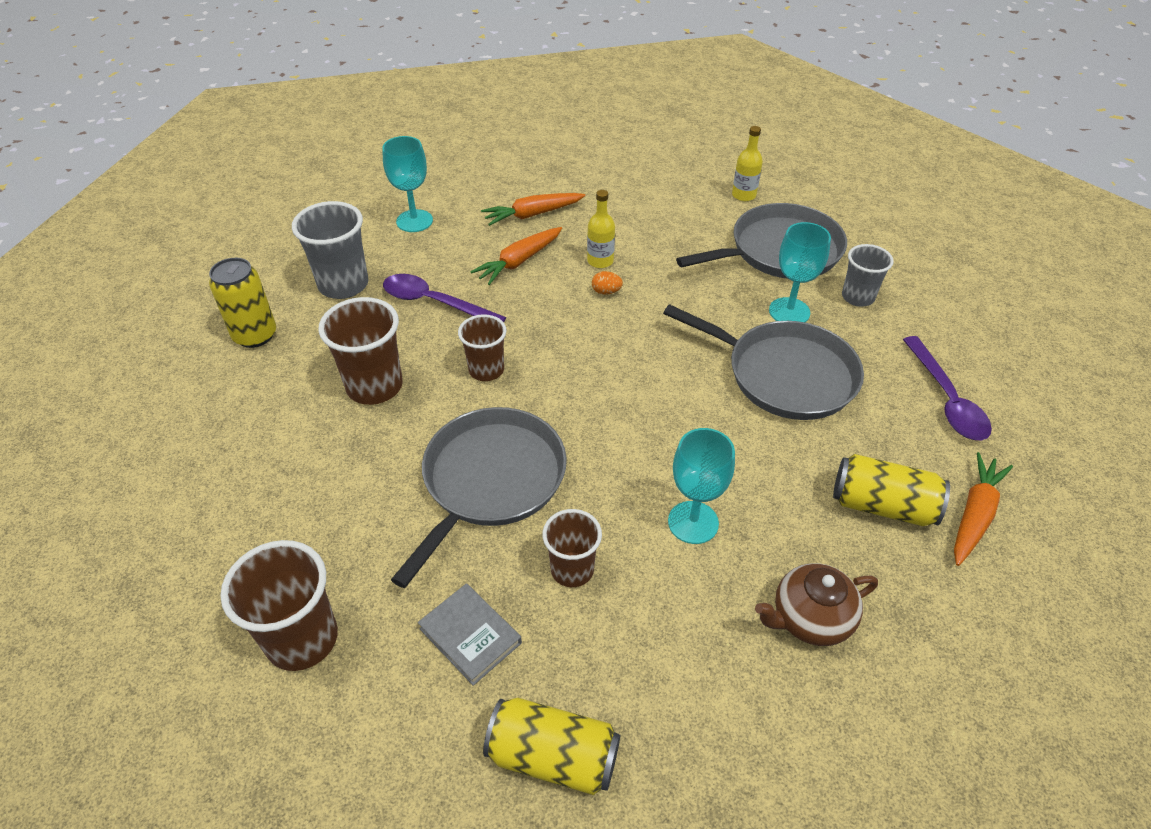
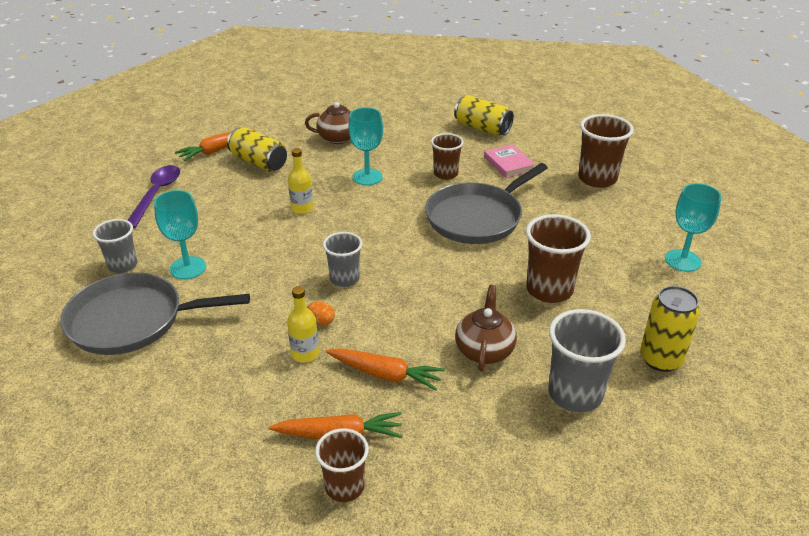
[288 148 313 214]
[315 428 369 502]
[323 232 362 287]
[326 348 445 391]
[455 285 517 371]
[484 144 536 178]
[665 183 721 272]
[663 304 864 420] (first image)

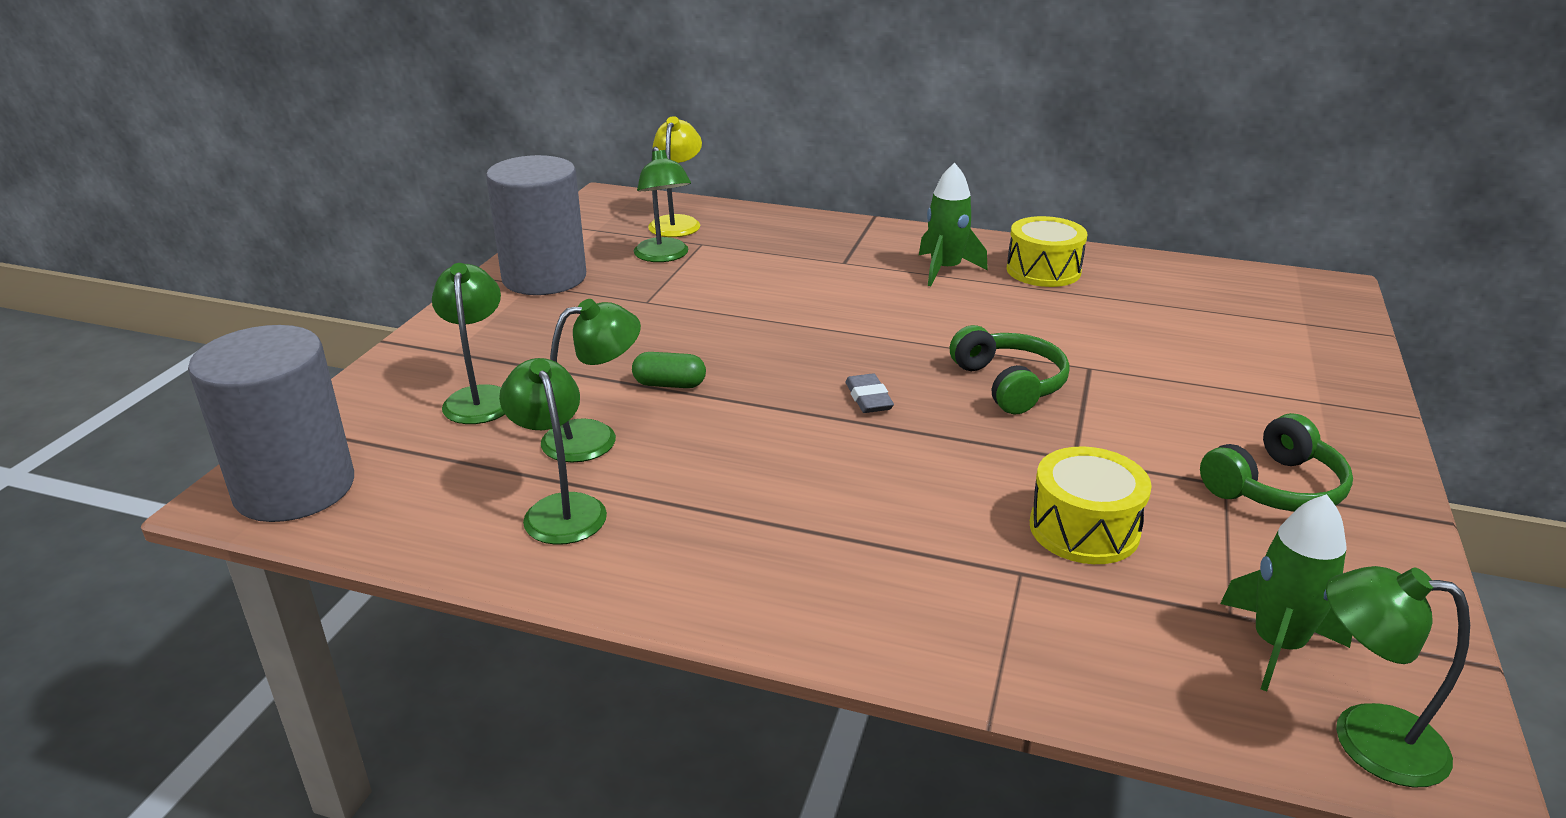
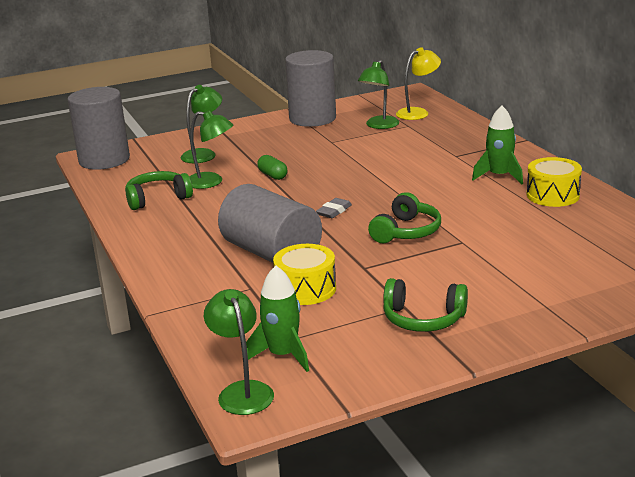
[125 171 193 210]
[218 184 322 263]

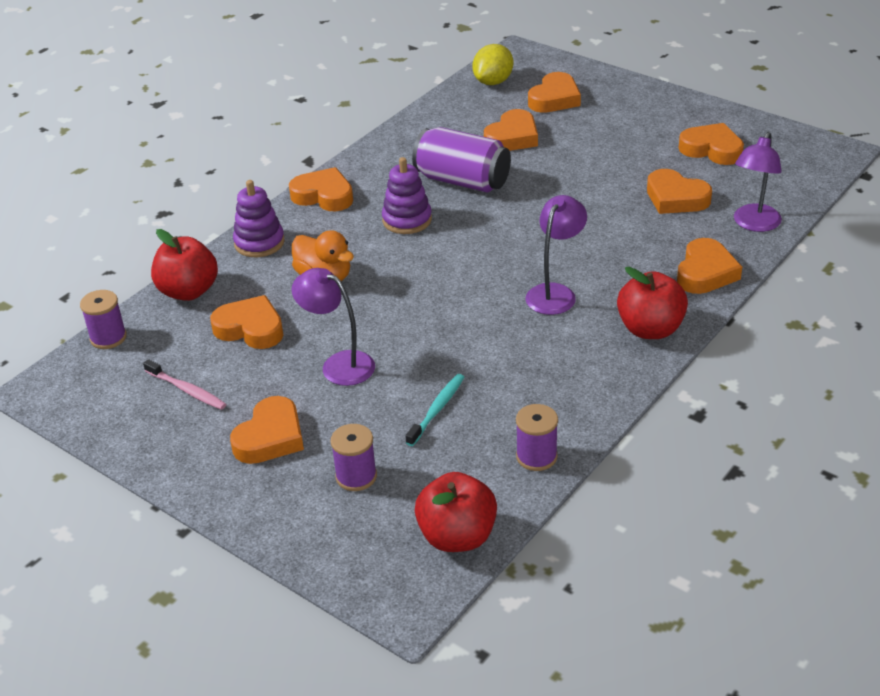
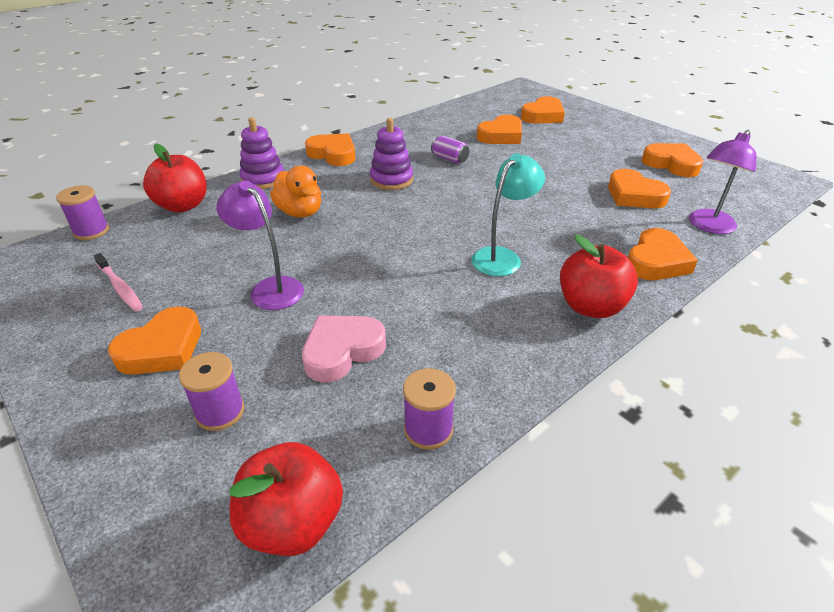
[302 316 386 383]
[431 136 469 164]
[471 153 545 276]
[210 295 284 349] (first image)
[472 44 513 85] (first image)

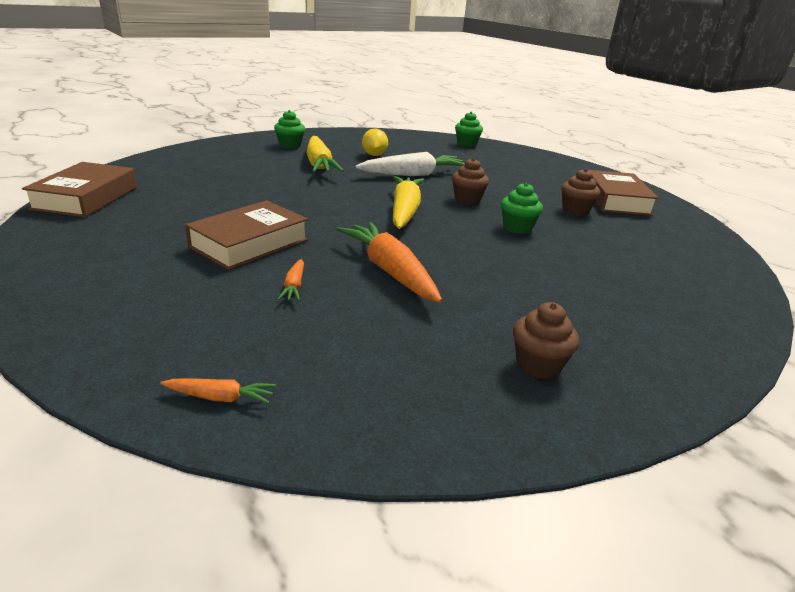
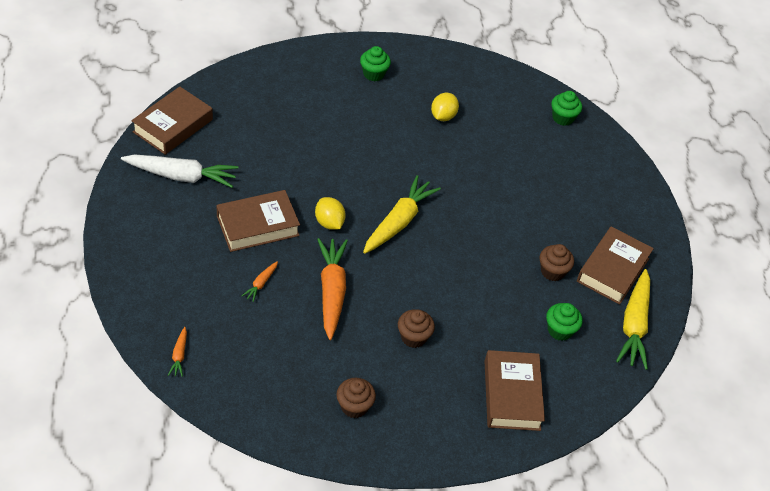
[121 155 239 188]
[168 327 187 377]
[315 197 346 230]
[398 309 435 348]
[485 350 545 431]
[546 303 583 341]
[616 269 650 370]

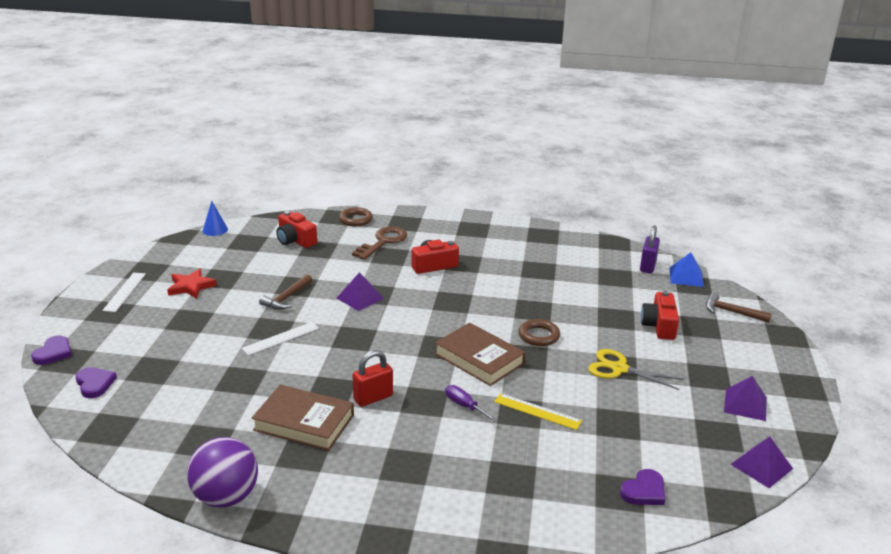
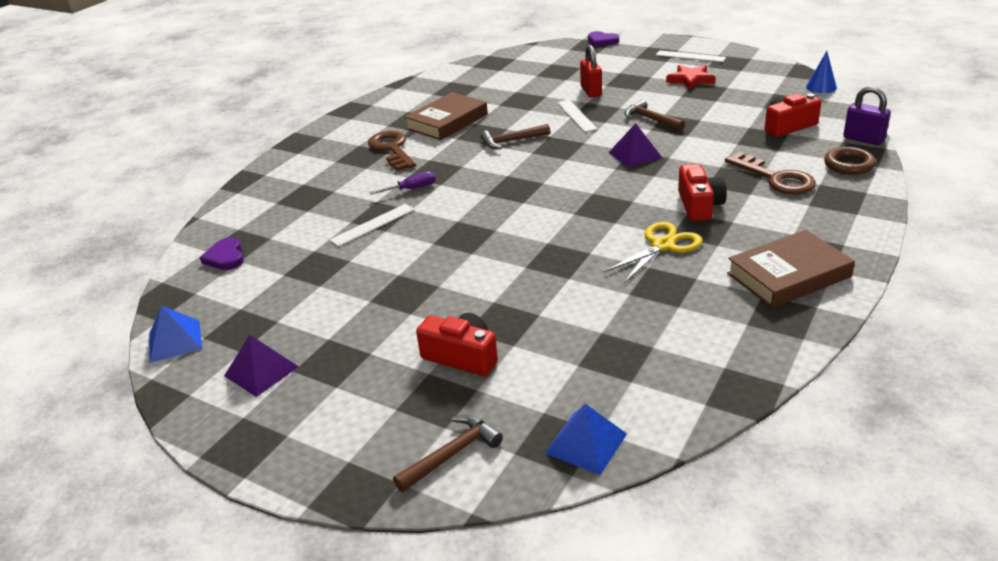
[149 306 202 363]
[329 204 415 247]
[368 131 416 171]
[480 124 550 149]
[580 45 602 98]
[604 222 702 283]
[727 230 855 308]
[843 86 891 145]
[75 367 117 398] (first image)
[187 437 258 508] (first image)
[518 319 560 346] (first image)

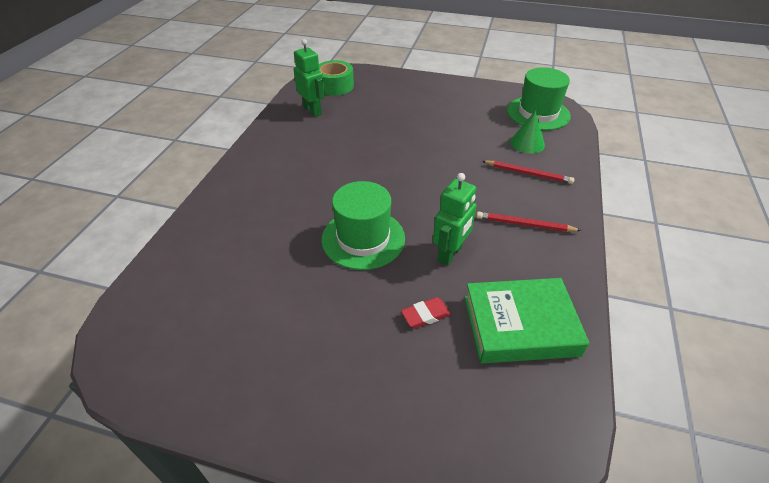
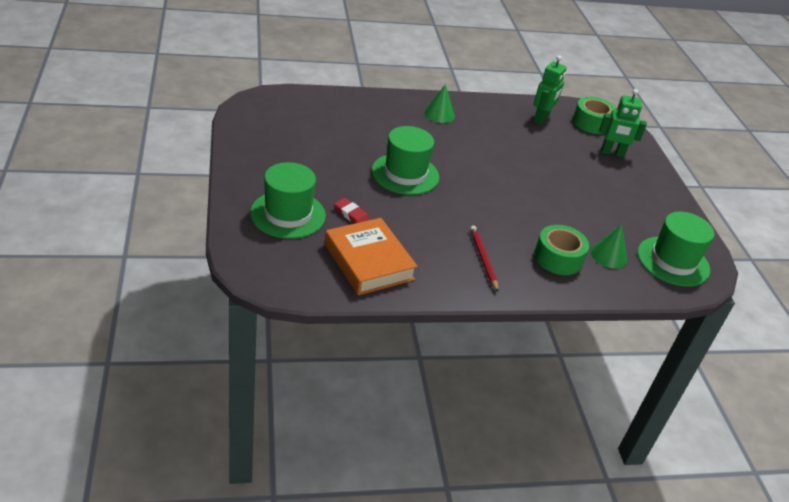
[250 162 326 239]
[325 218 418 295]
[424 84 455 123]
[534 225 589 275]
[599 89 647 157]

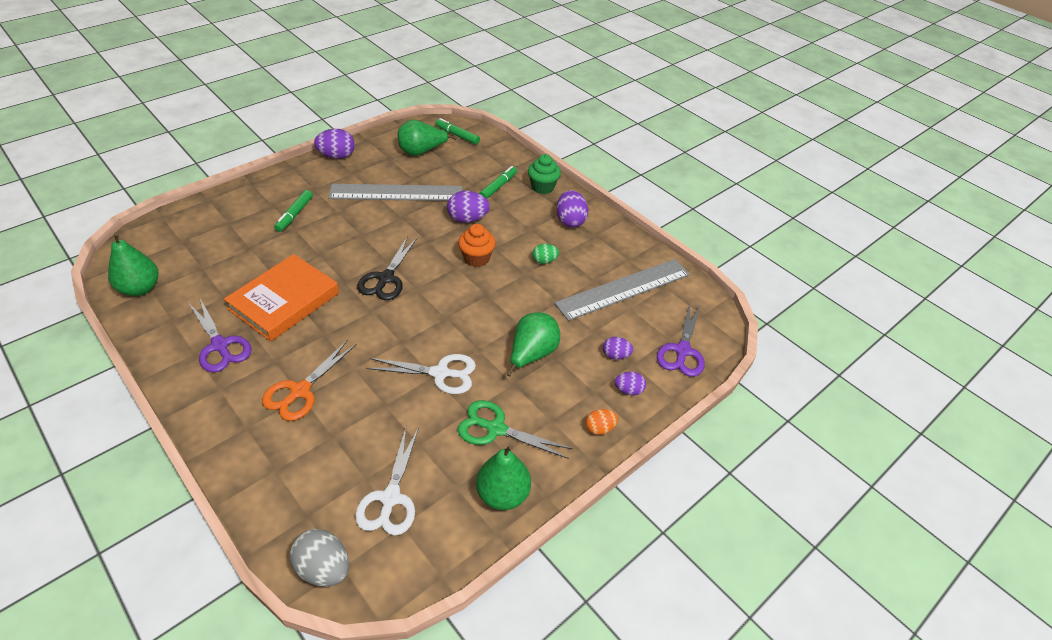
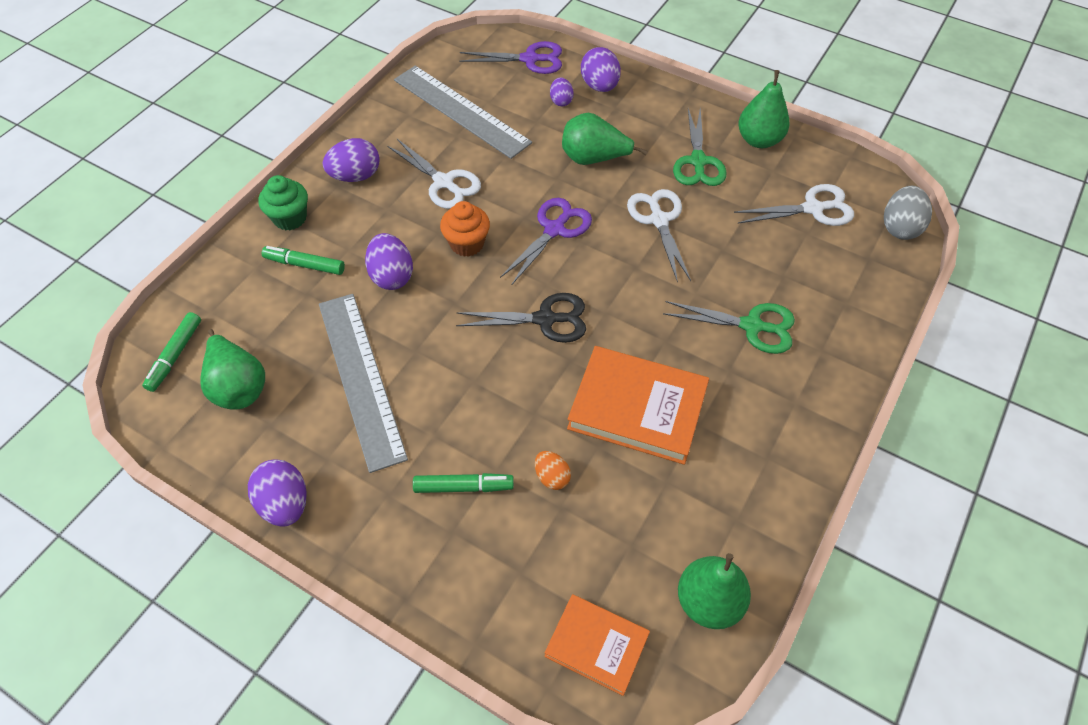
[387 139 481 209]
[500 198 592 286]
[535 451 571 490]
[544 594 650 696]
[581 47 621 92]
[663 301 795 354]

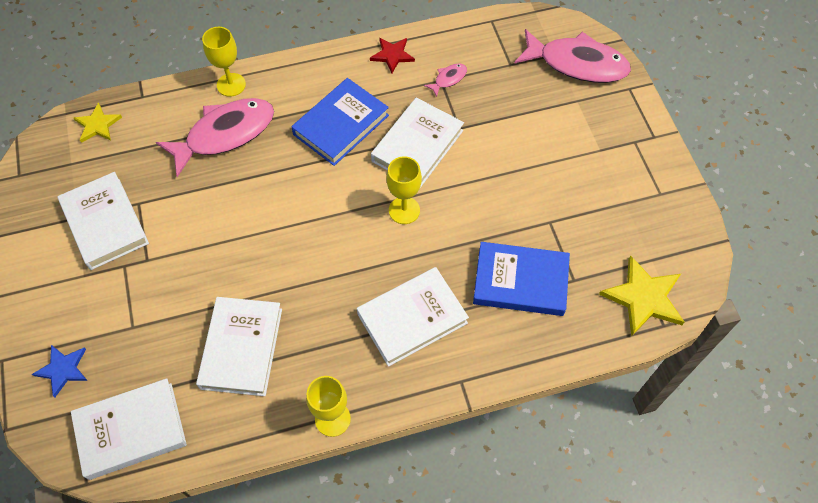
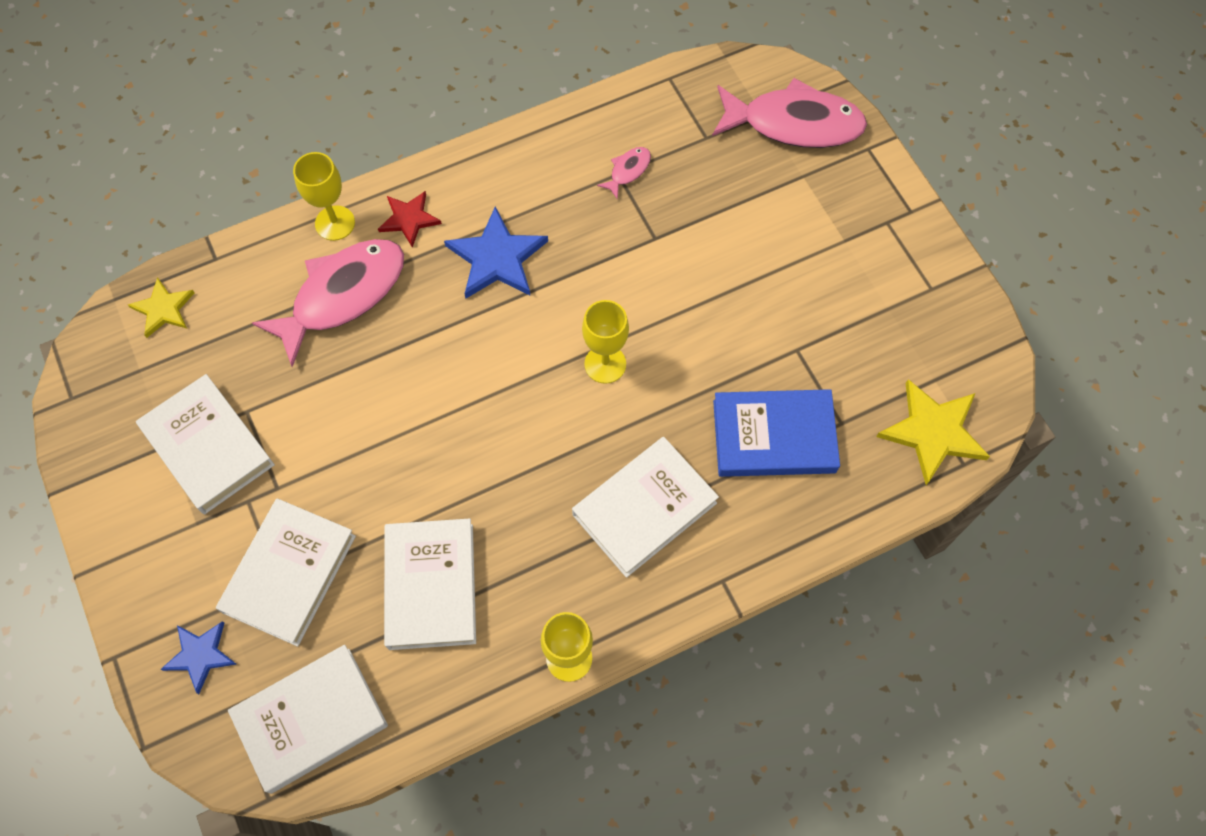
[216 498 356 647]
[378 191 442 248]
[444 206 548 298]

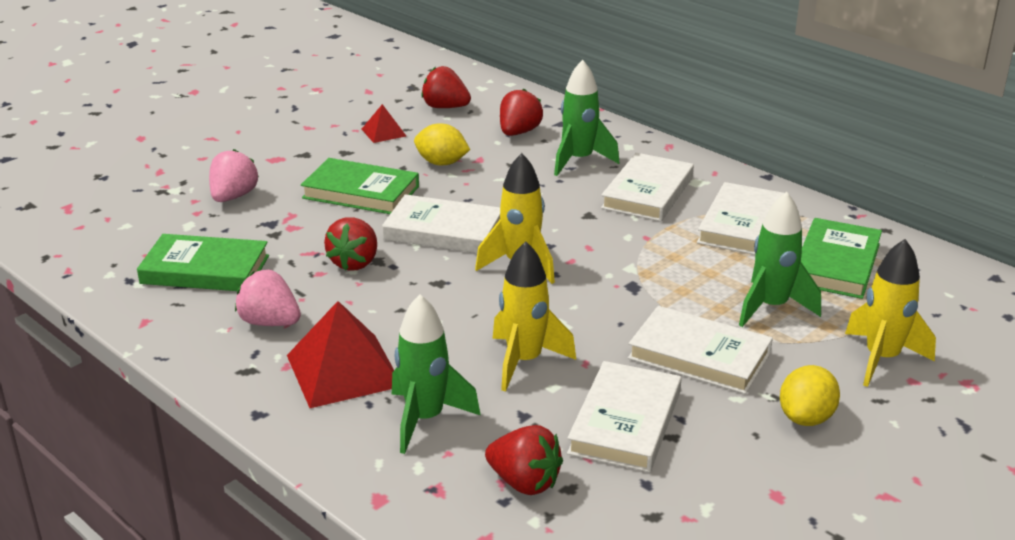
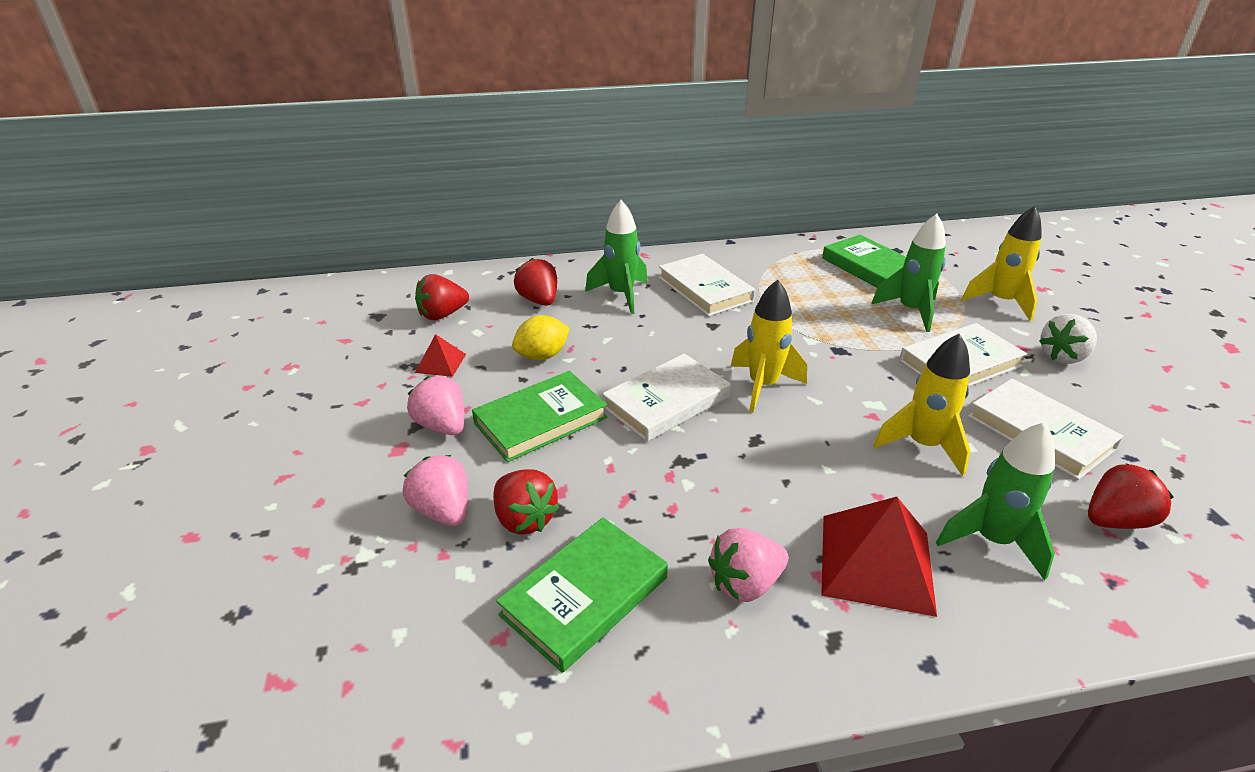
[407 376 464 435]
[493 469 559 534]
[1039 314 1097 364]
[697 182 784 255] (first image)

